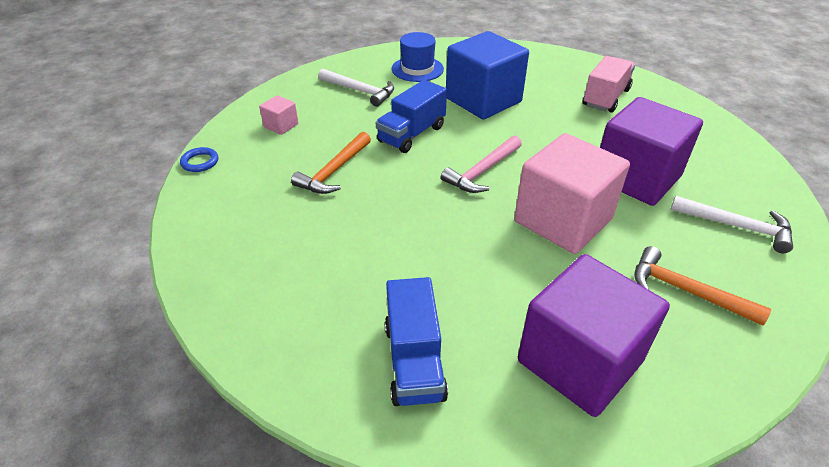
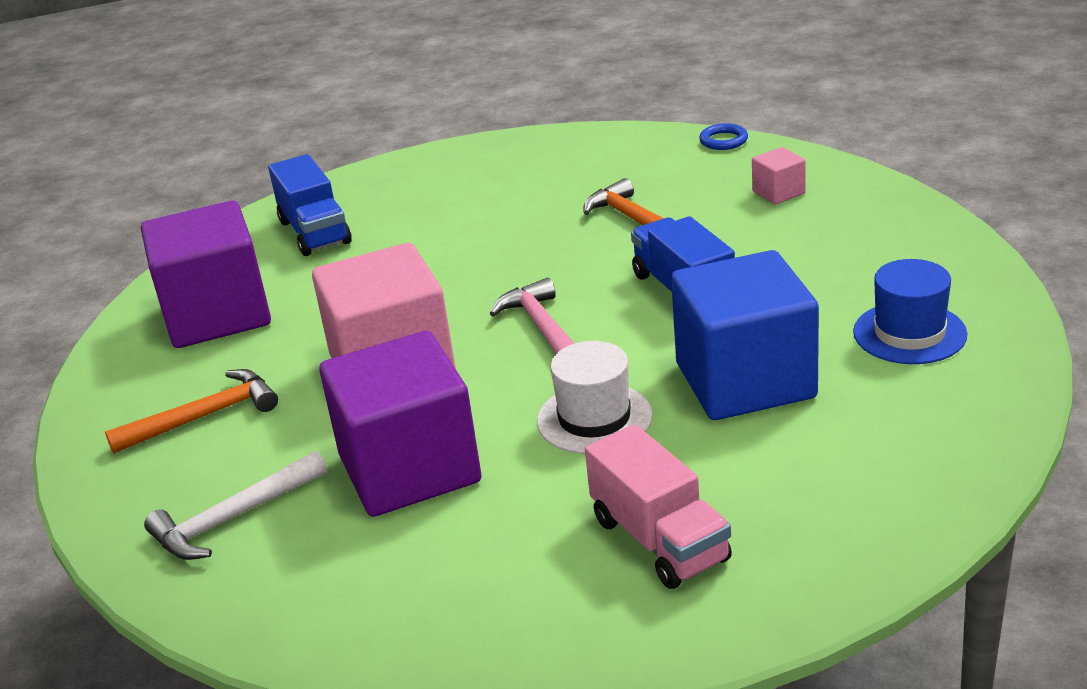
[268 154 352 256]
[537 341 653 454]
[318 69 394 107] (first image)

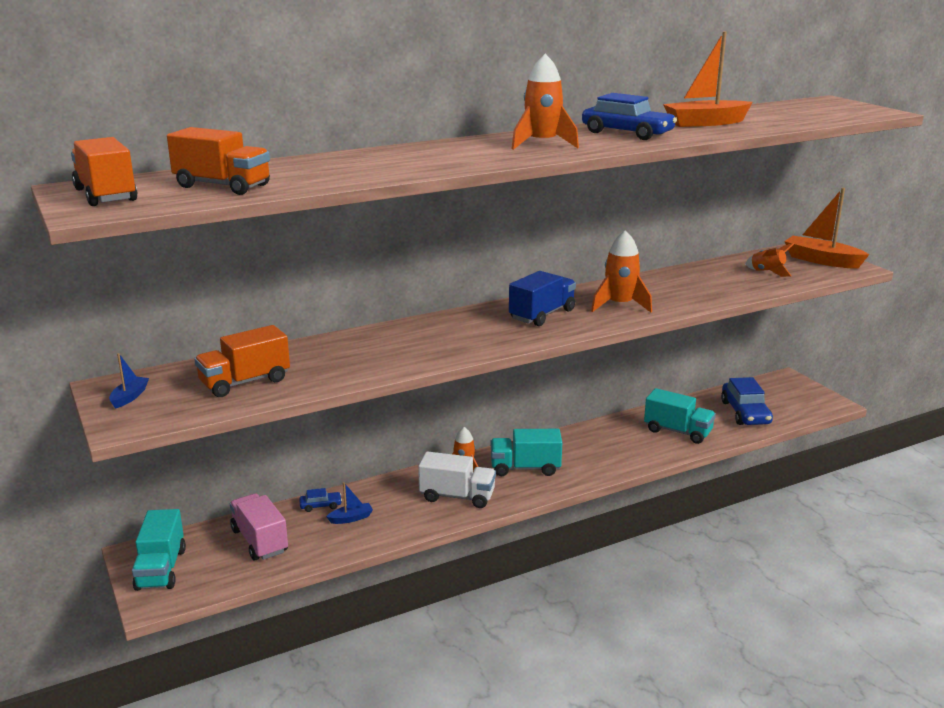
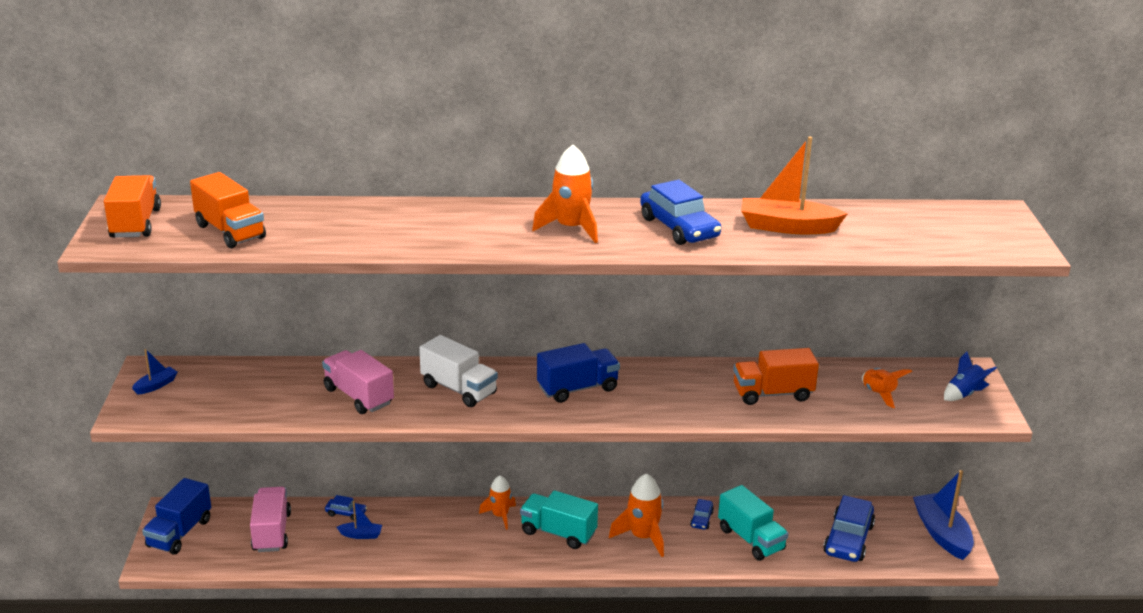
[142 478 211 555]
[322 350 394 414]
[419 335 498 407]
[609 473 664 557]
[690 499 714 530]
[733 348 819 405]
[913 470 974 560]
[944 351 997 401]

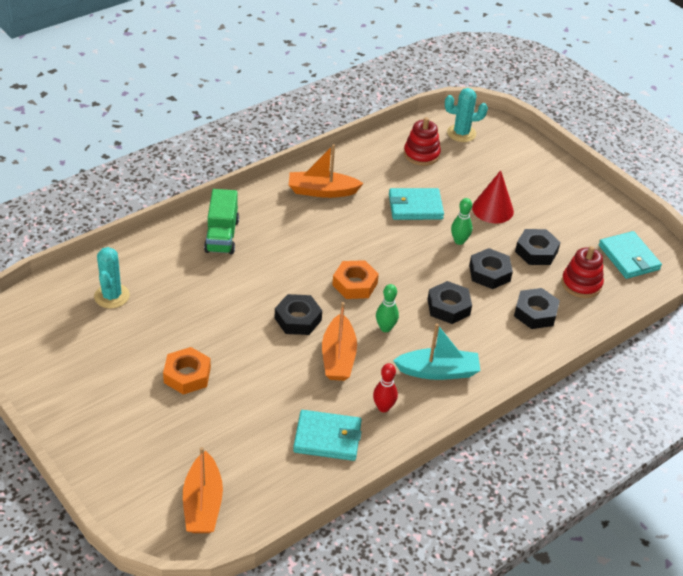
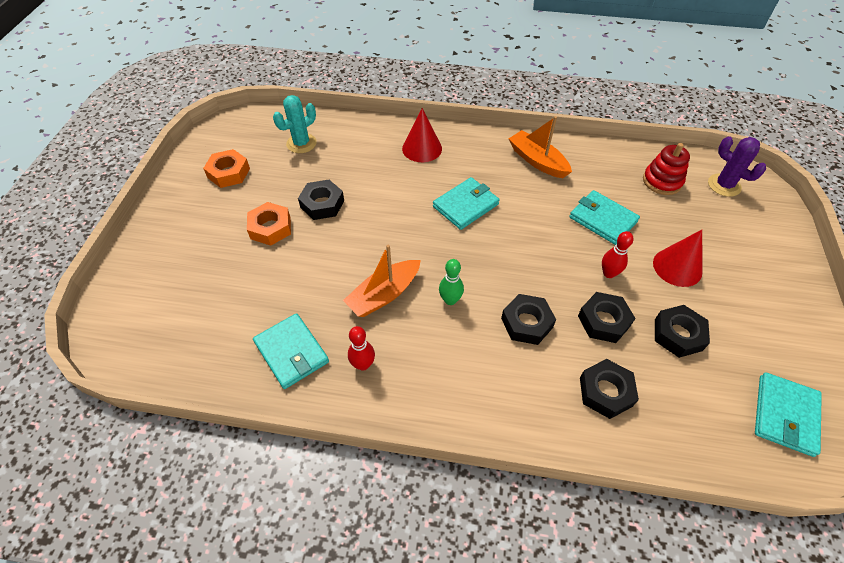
[203 149 250 188]
[298 180 344 220]
[402 108 442 162]
[433 177 500 230]
[602 231 634 278]
[708 136 766 197]
[183 447 223 533] (first image)
[393 324 481 380] (first image)
[561 246 604 298] (first image)

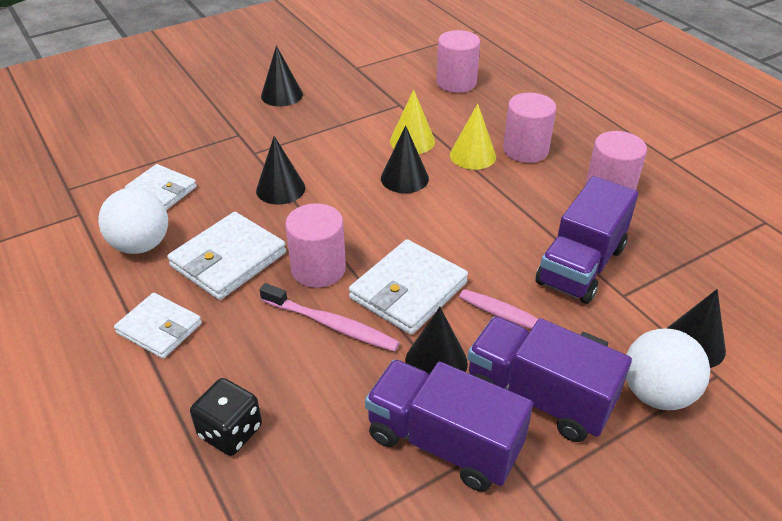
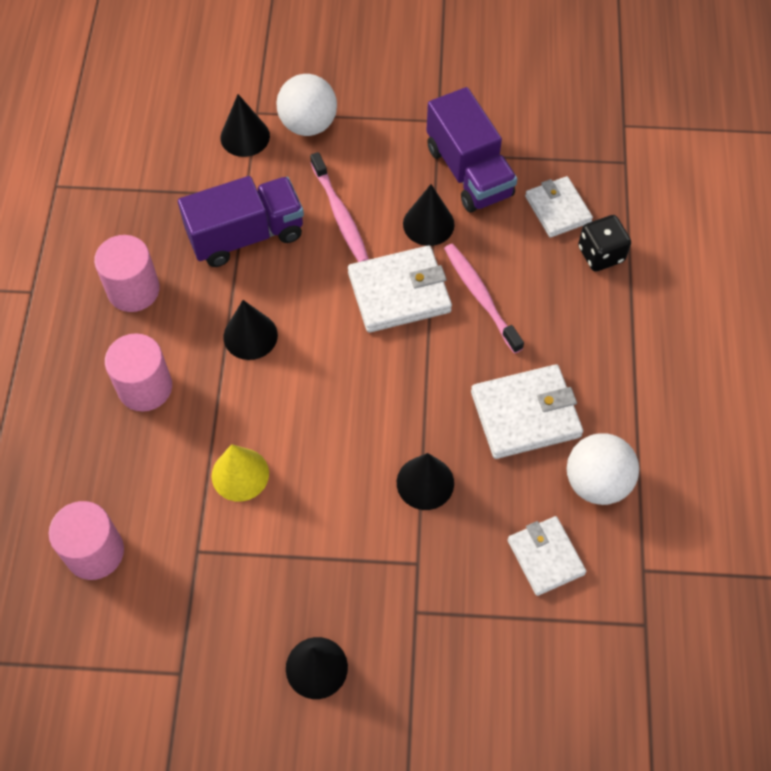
[224 300 278 360]
[525 176 593 238]
[285 203 346 288] (first image)
[450 104 496 170] (first image)
[467 316 632 442] (first image)

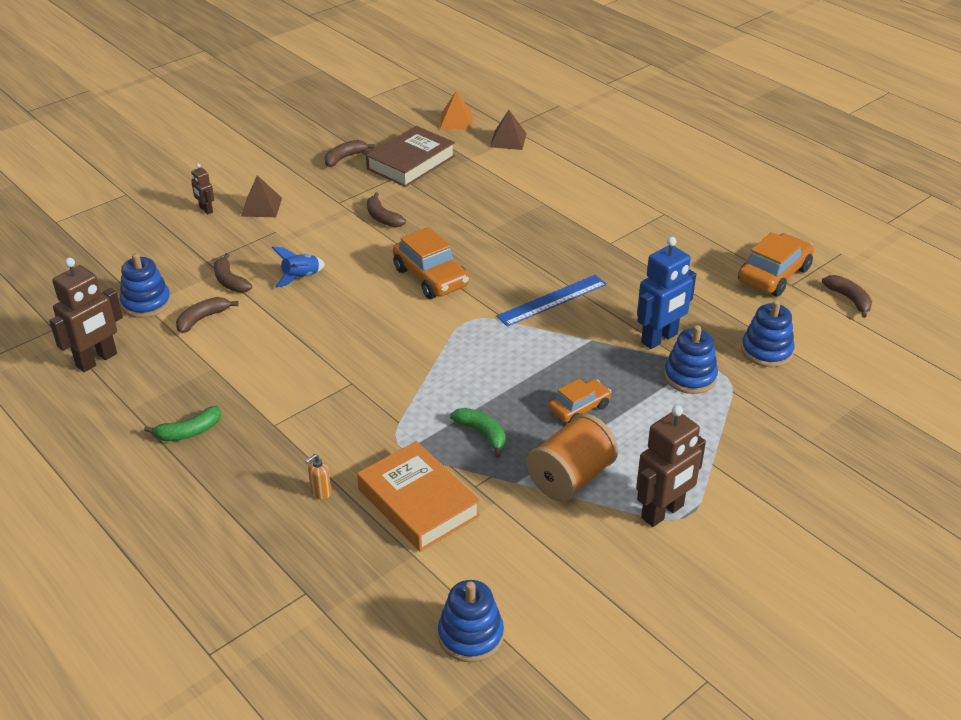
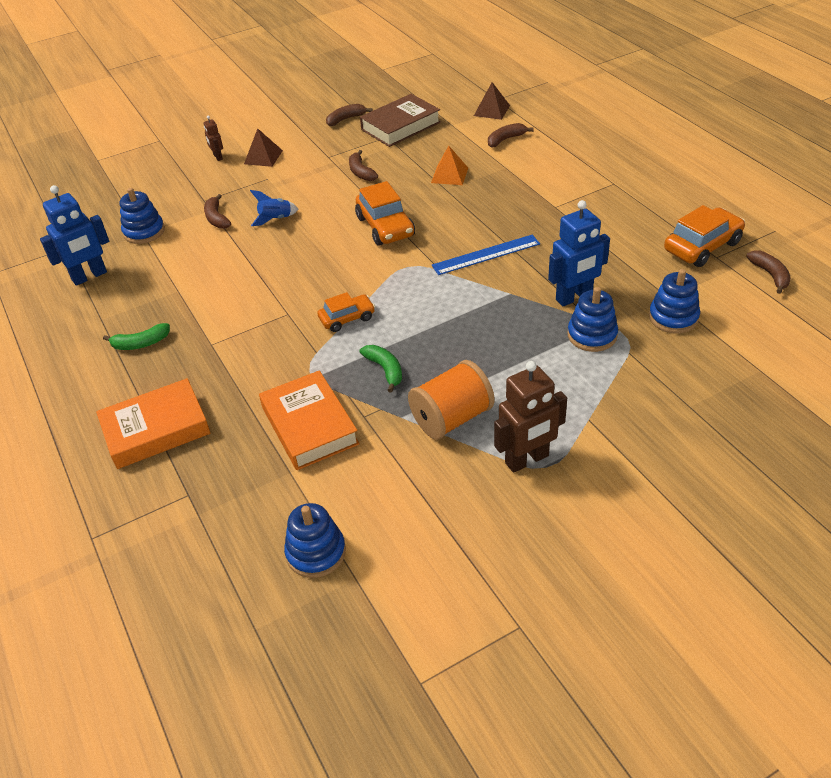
[40 185 109 286]
[96 378 211 469]
[317 292 375 332]
[431 146 468 185]
[488 123 534 148]
[305 454 331 499] (first image)

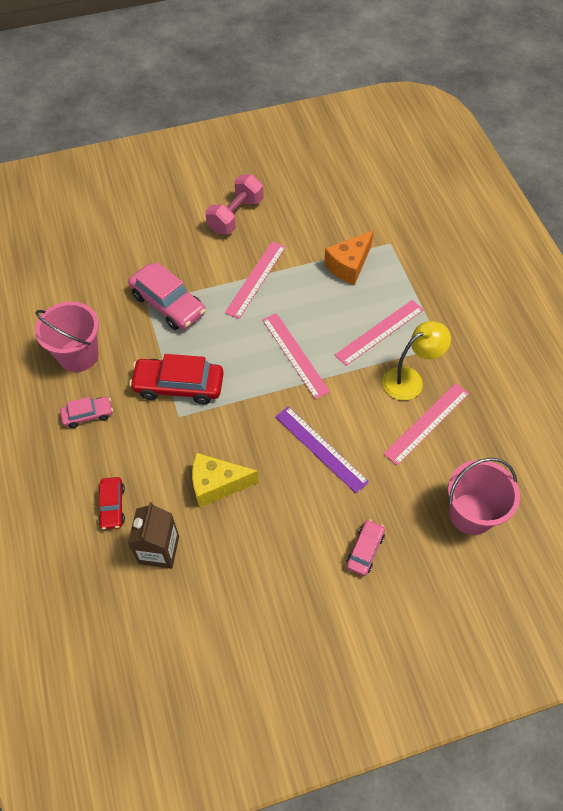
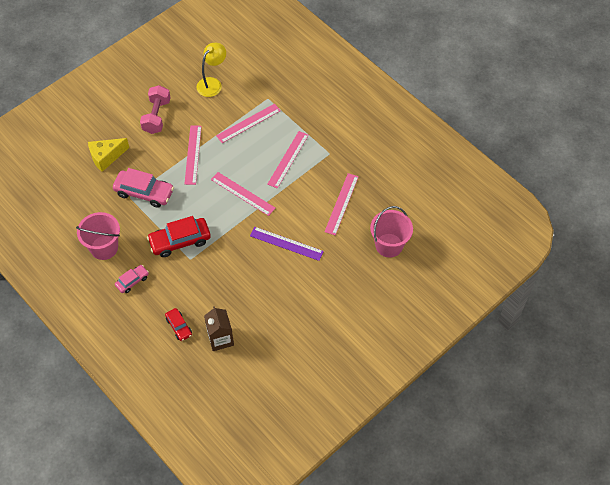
[88 138 129 172]
[197 43 226 97]
[216 104 281 143]
[346 519 385 576] (first image)

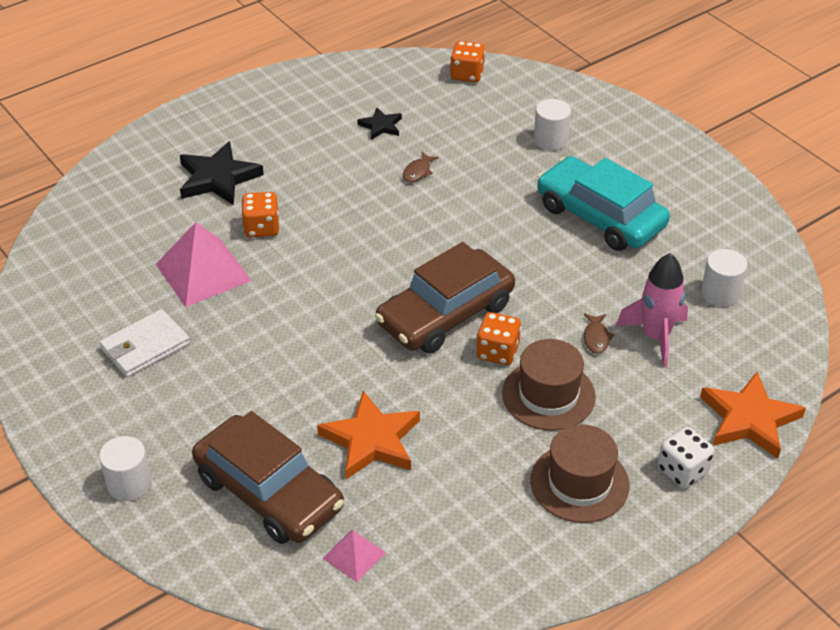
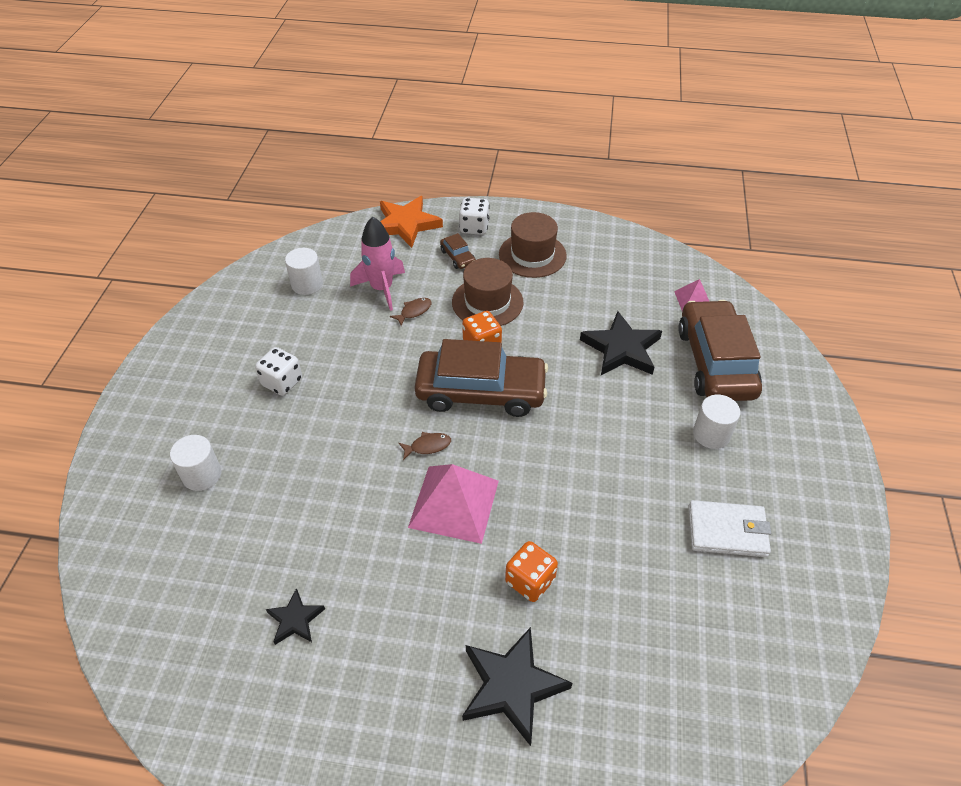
[255 347 302 396]
[399 432 451 460]
[408 464 499 544]
[440 233 476 269]
[580 311 662 375]
[693 395 740 449]
[450 41 485 82] (first image)

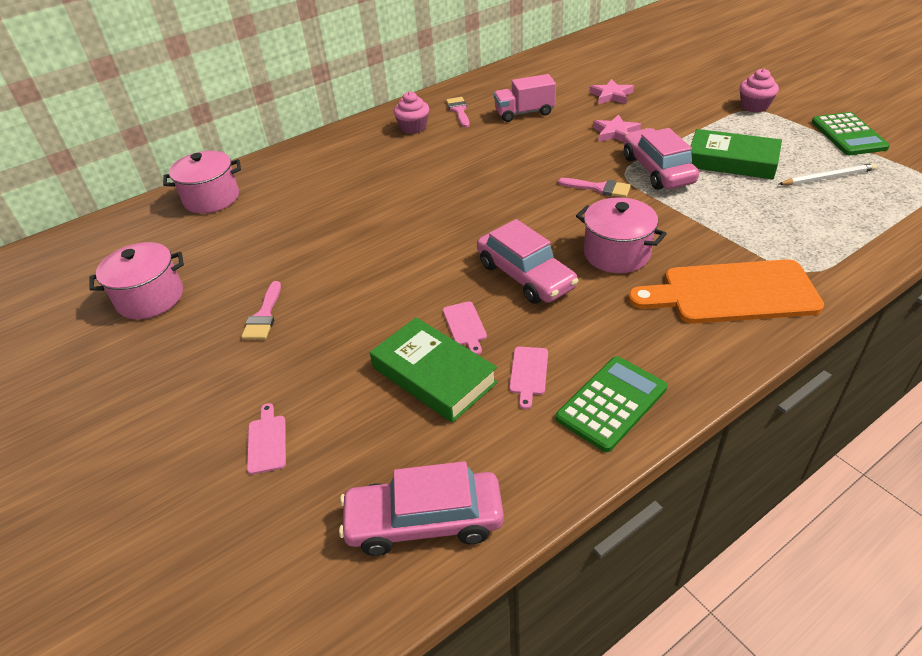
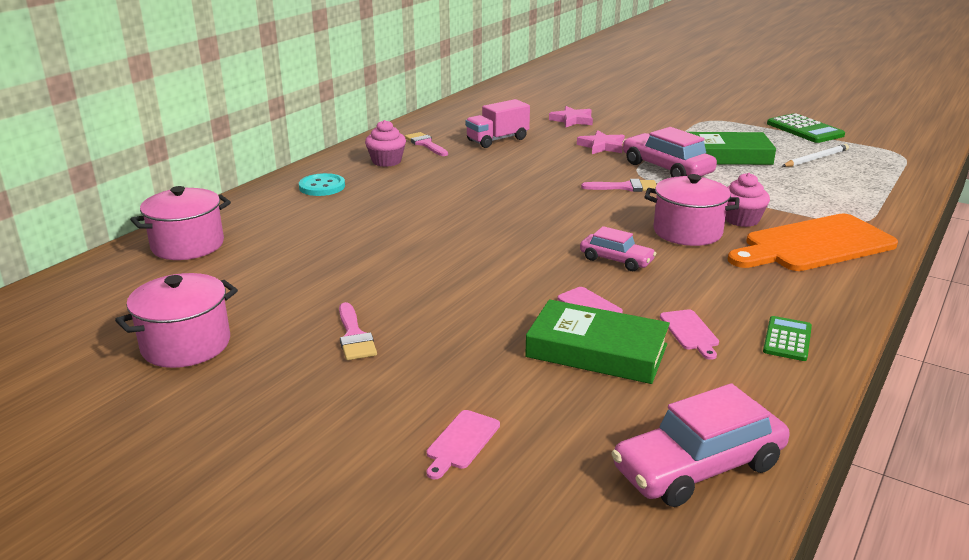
[299 173 345 196]
[427 410 500 479]
[580 226 656 271]
[725 173 770 227]
[763 316 812 361]

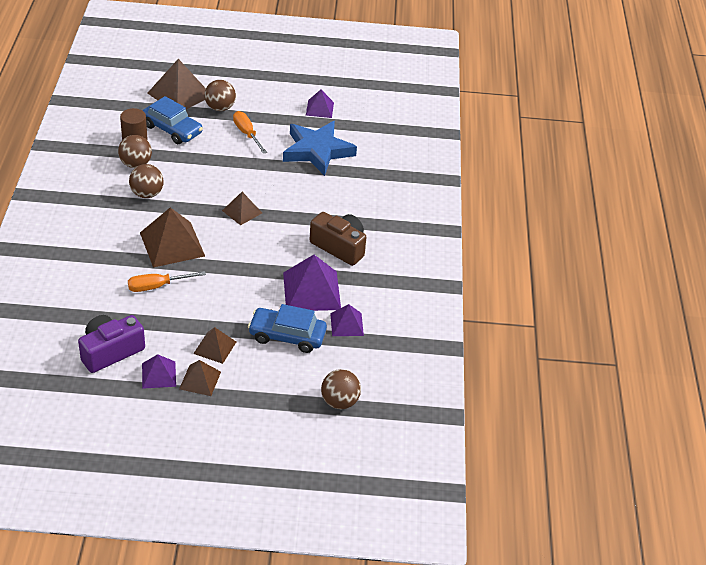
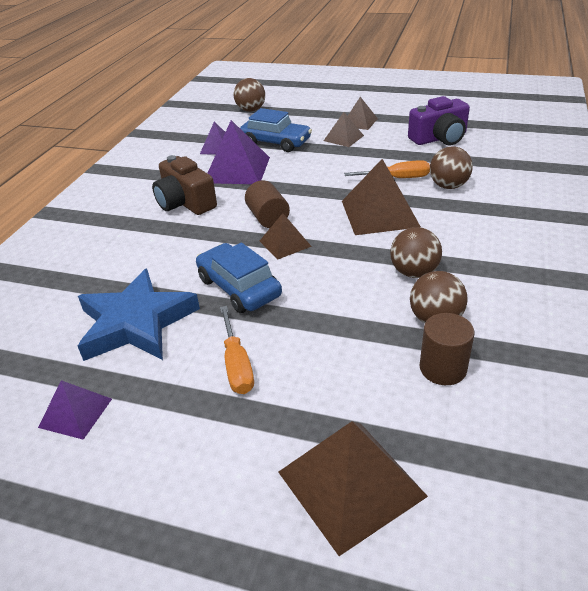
[196 243 282 313]
[245 180 290 228]
[430 146 473 189]
[142 354 176 389] (first image)

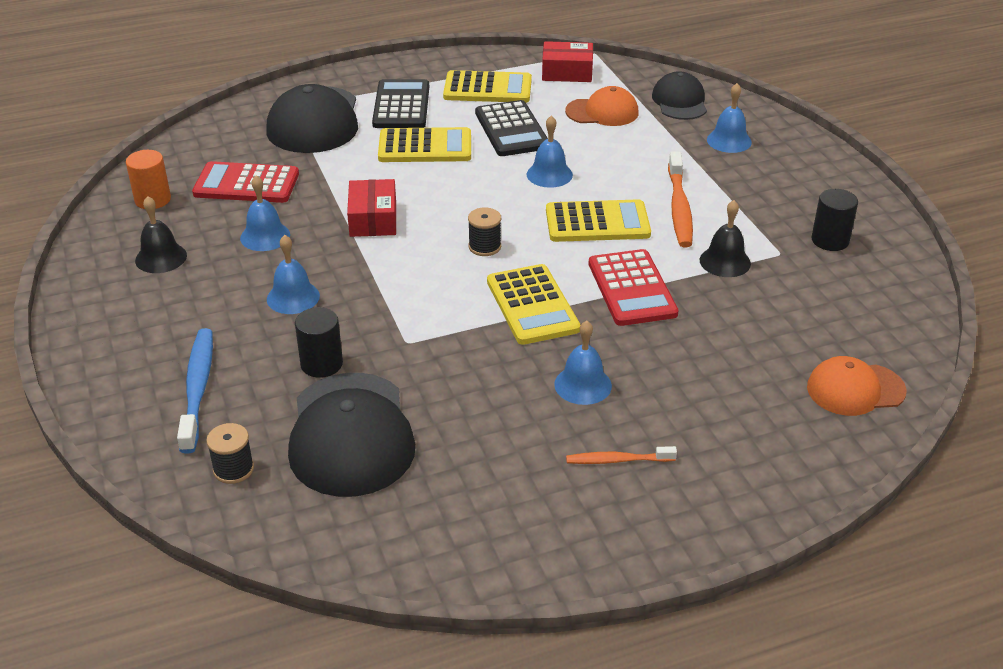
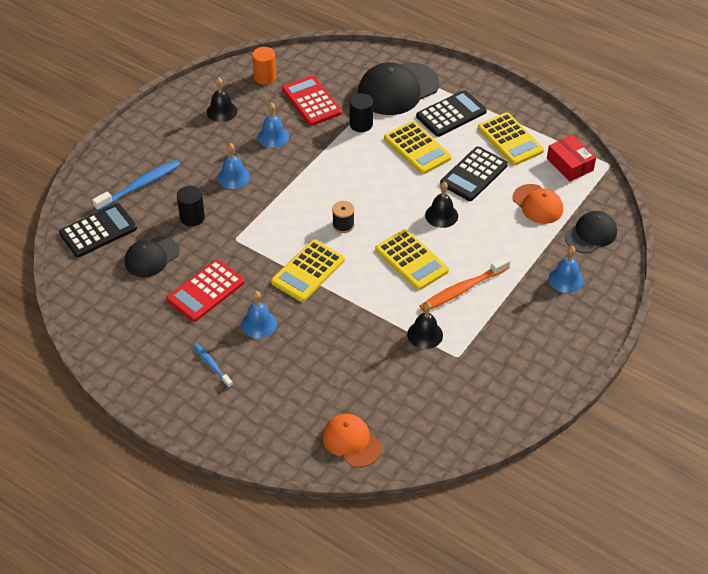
[59 203 137 257]
[125 236 179 277]
[166 259 245 322]
[193 343 233 388]
[350 93 373 132]
[425 182 458 228]
[347 179 396 237] (first image)

